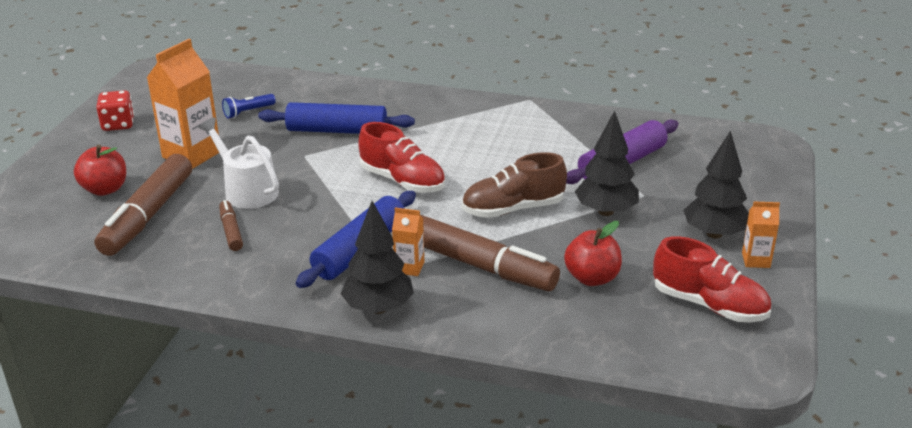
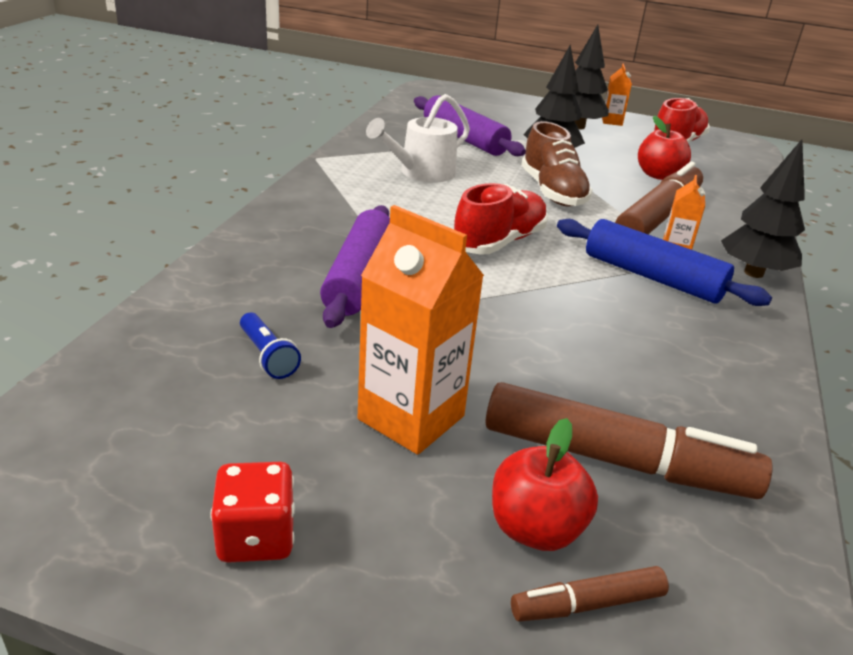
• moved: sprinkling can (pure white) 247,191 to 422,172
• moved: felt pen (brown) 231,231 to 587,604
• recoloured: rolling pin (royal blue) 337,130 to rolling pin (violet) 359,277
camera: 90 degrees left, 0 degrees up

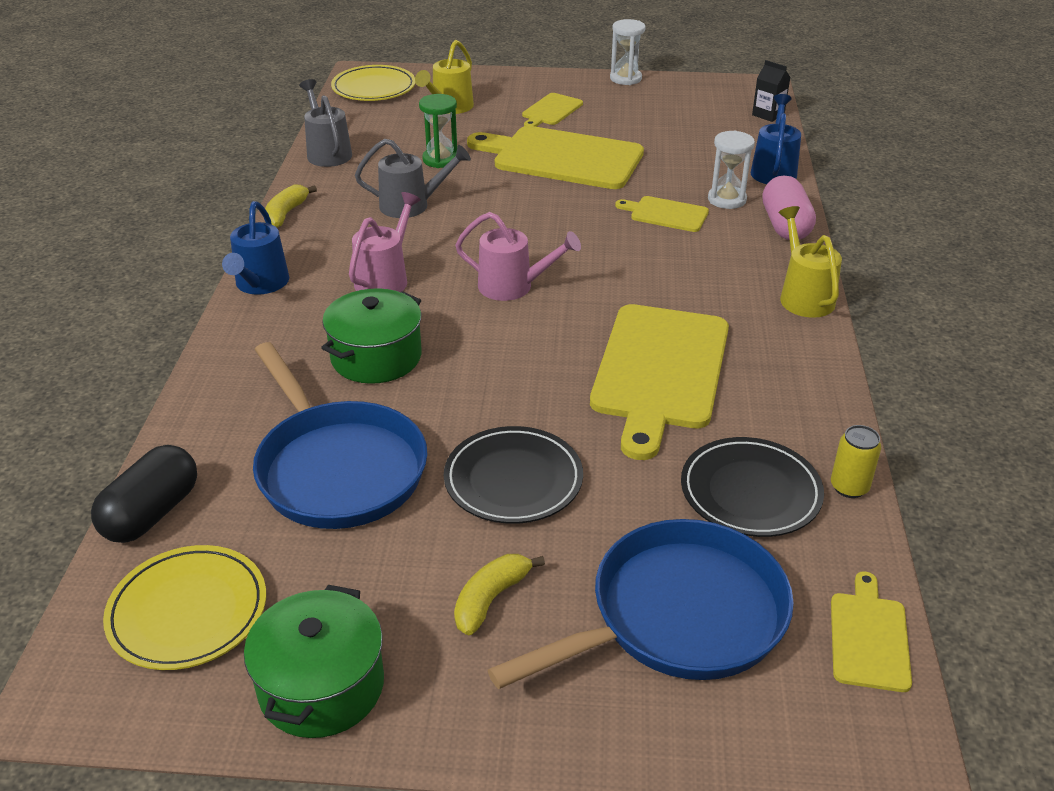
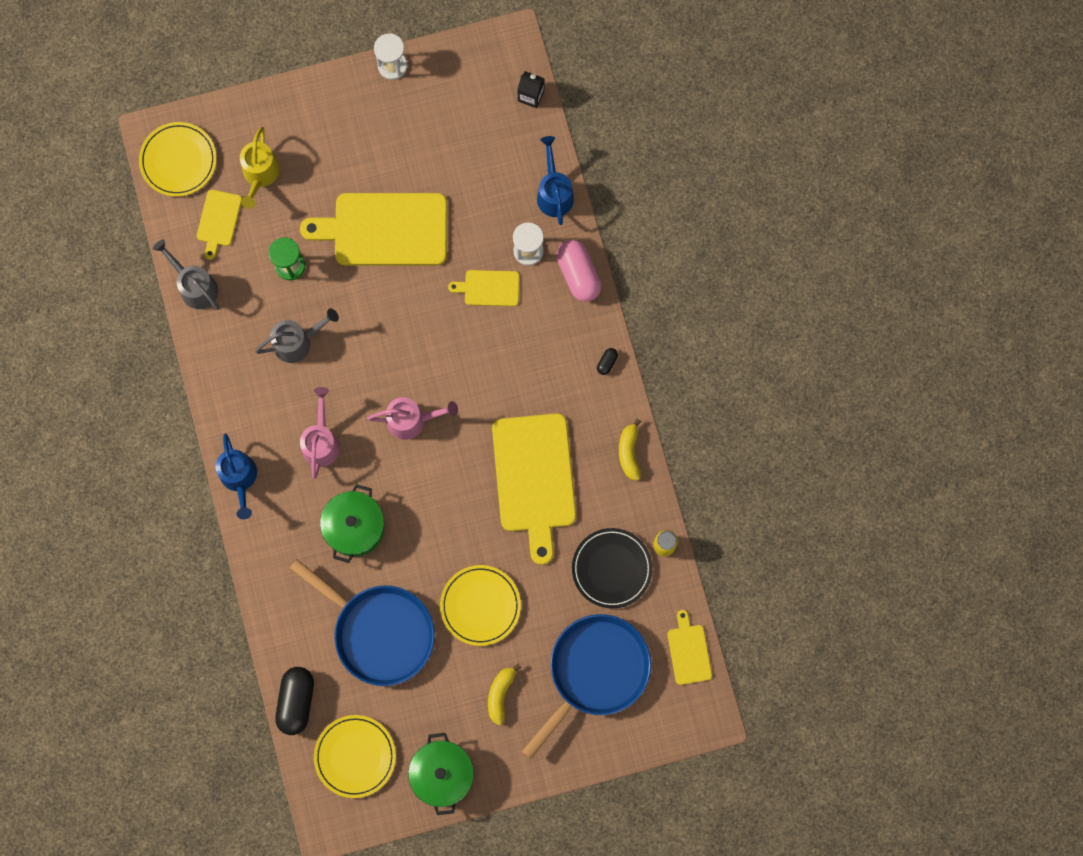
• moved: toy banana (bright yellow) 286,213 to 629,452
• recoloured: dinner plate (ebony) 513,480 to dinner plate (bright yellow) 480,605
• moved: chopping board (bright yellow) 551,111 to 218,220
• replaced: sprinkling can (bright yellow) 803,296 to pill (ebony) 607,363
camera: 20 degrees left, 40 degrees up

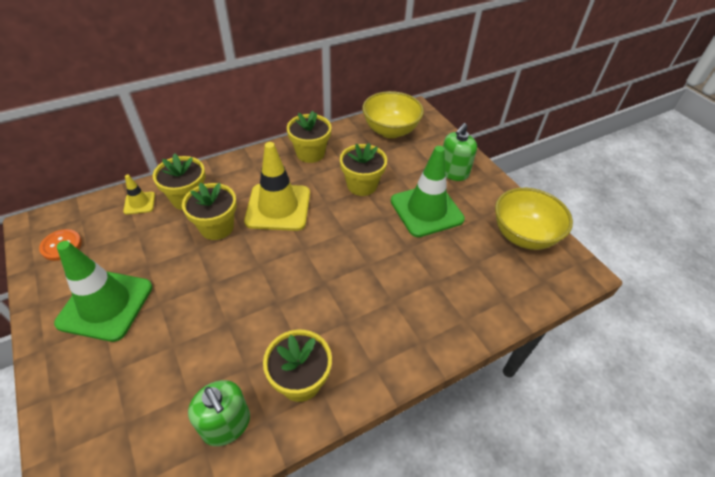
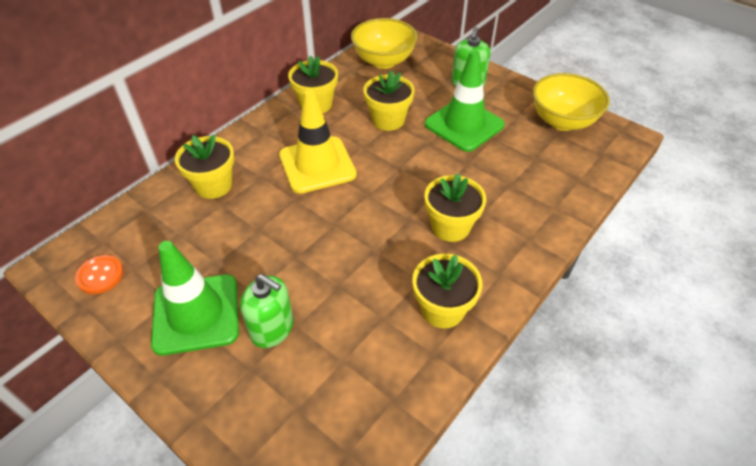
• removed: road cone (bright yellow) 139,203
• moved: flower pot (bright yellow) 217,227 to 450,227
• moved: soap dispenser (leaf-green) 226,424 to 272,328
camera: 20 degrees left, 0 degrees up

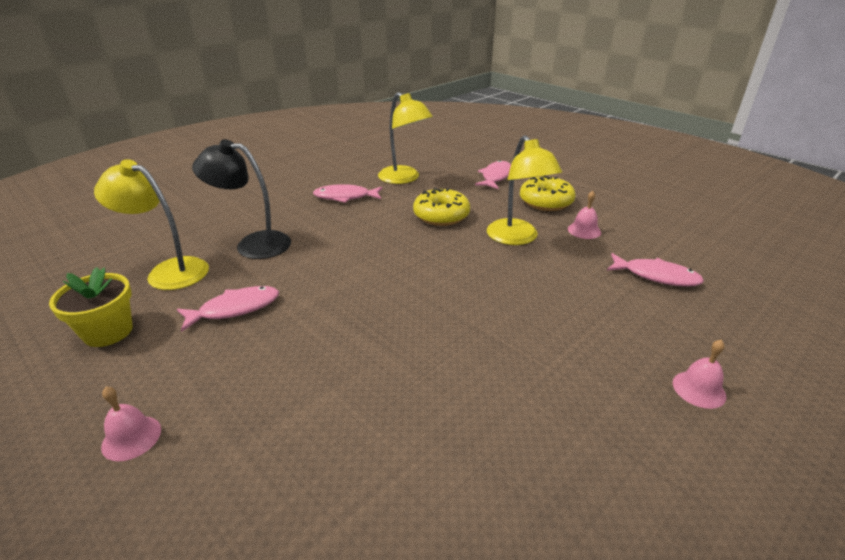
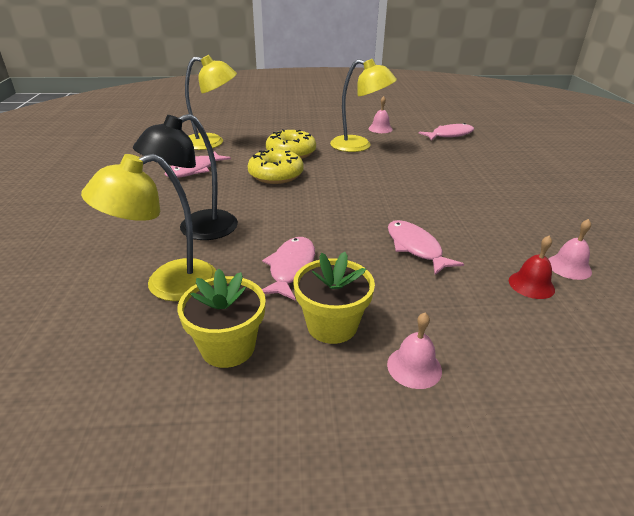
• moved: fish figure (pink) 495,177 to 415,248
• moved: donut (bright yellow) 546,202 to 276,175
• moved: hand bell (pink) 699,389 to 569,267
• added: flower pot (bright yellow) 332,325
• added: hand bell (red) 531,285
camera: 50 degrees left, 0 degrees up

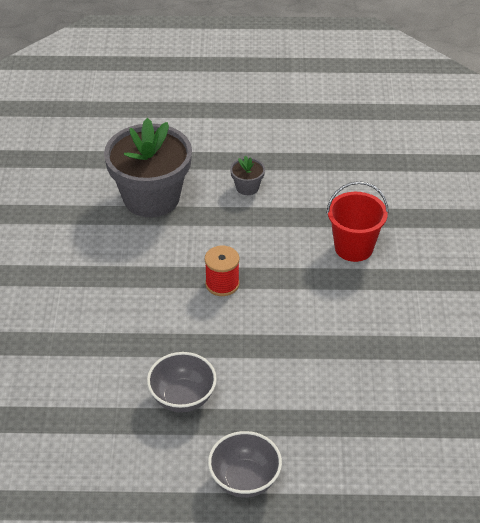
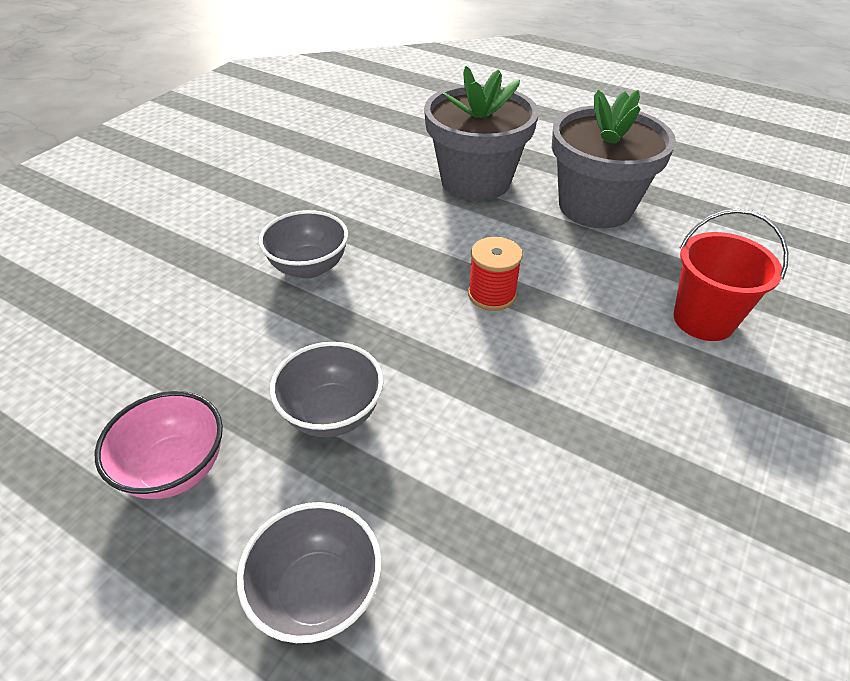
• resized: flower pot (ash-grey) 247,187 = 595,206 x2.43
• added: deep dish (pink) 175,468
• added: deep dish (ash-grey) 308,267
camera: 30 degrees right, 0 degrees up

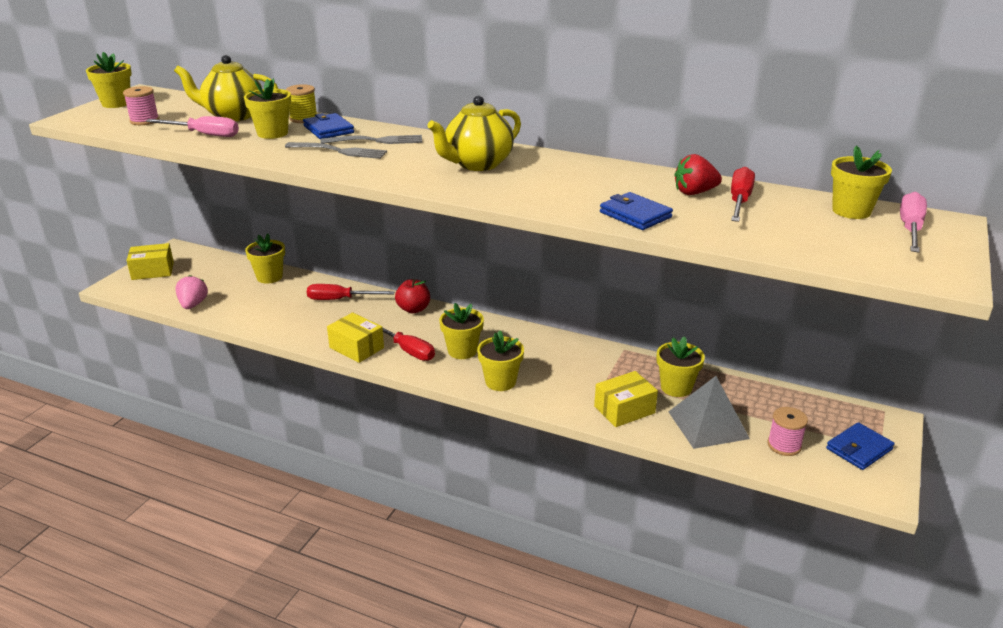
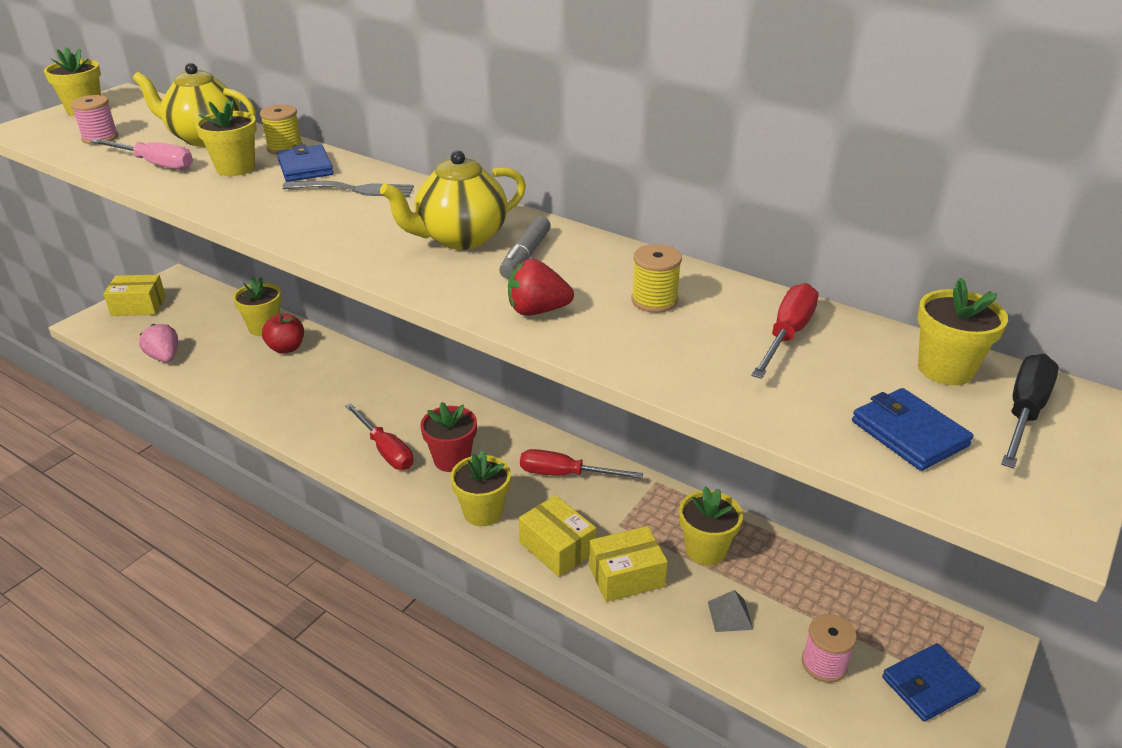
• turned: strawberry (pink) 193,305 = 164,357 45 degrees counterclockwise
• removed: fork (ash-grey) 339,151
• moved: screwdriver (red) 340,299 to 565,474
• moved: package (bright yellow) 356,348 to 557,548
• moved: apple fruit (red) 413,309 to 286,348
• recoloured: flower pot (bright yellow) 462,351 to flower pot (red) 452,459
• moved: wallet (royal blue) 635,215 to 909,433
• resized: pyramid shape (ash-grey) 708,425 = 730,615 x0.47
• moved: strawberry (red) 694,192 to 537,311
• recoloured: screwdriver (pink) 910,229 to screwdriver (ebony) 1024,412
• added: felt pen (ash-grey) 525,256
• added: reel of thread (bright yellow) 654,300
camera: 10 degrees right, 5 degrees up

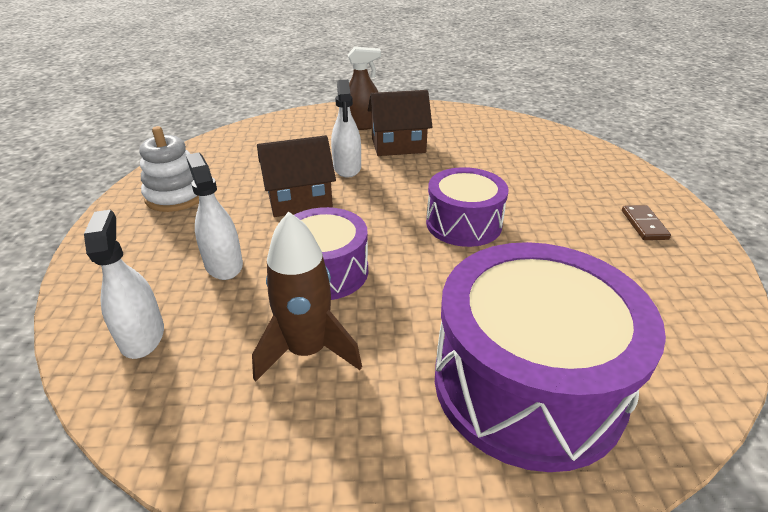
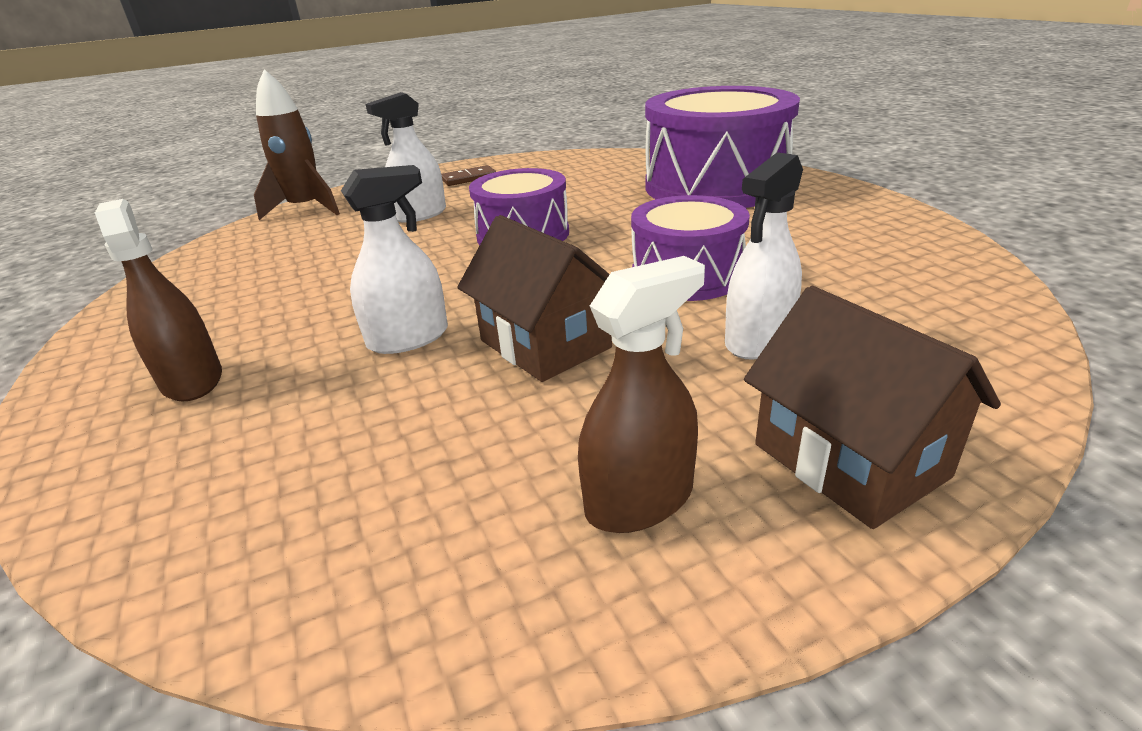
• moved: spray cleaner (pure white) 142,336 to 420,214
• replaced: stacking toy (pure white) 176,196 to spray cleaner (brown) 639,499
• moved: spaceship (brown) 307,350 to 306,209
• moved: toy house (brown) 398,145 to 849,460
camera: 110 degrees left, 5 degrees down

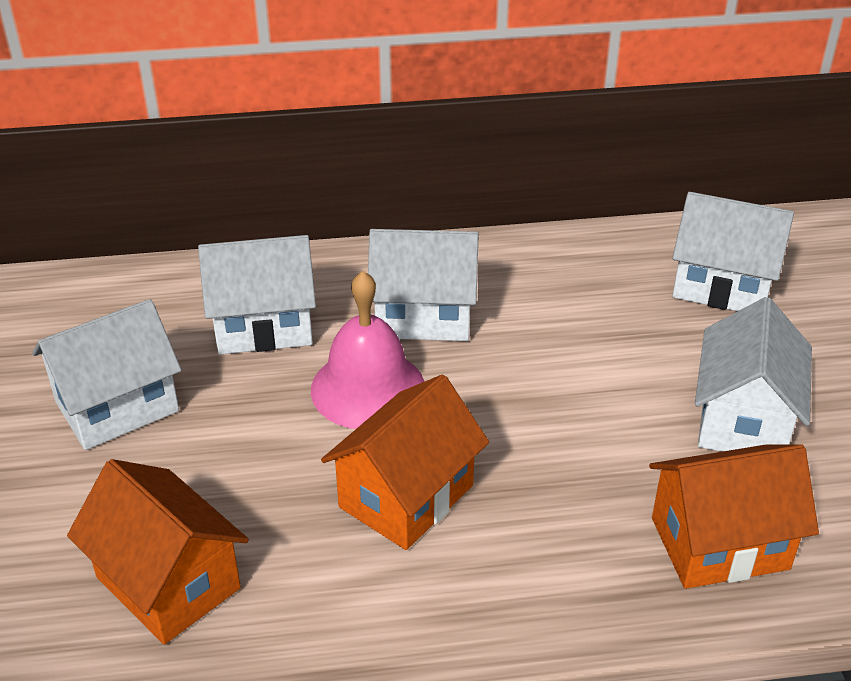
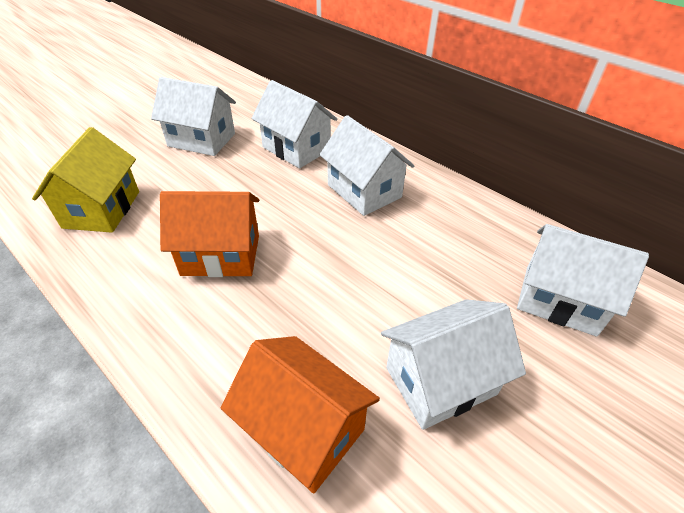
• recoloured: toy house (orange-coloured) 168,583 to toy house (bright yellow) 102,209
• removed: hand bell (pink) 368,388
• turned: toy house (pure white) 722,285 = 559,300 45 degrees counterclockwise
camera: 50 degrees right, 5 degrees up

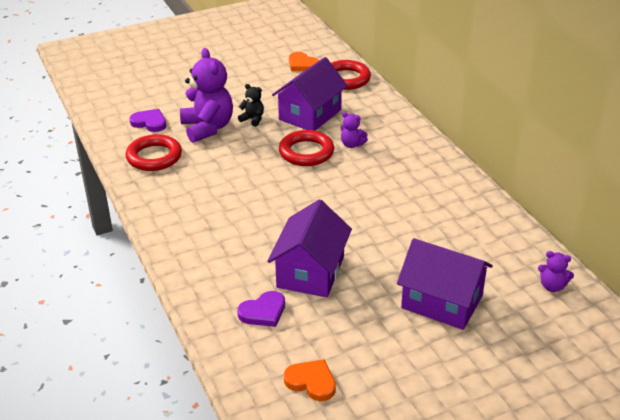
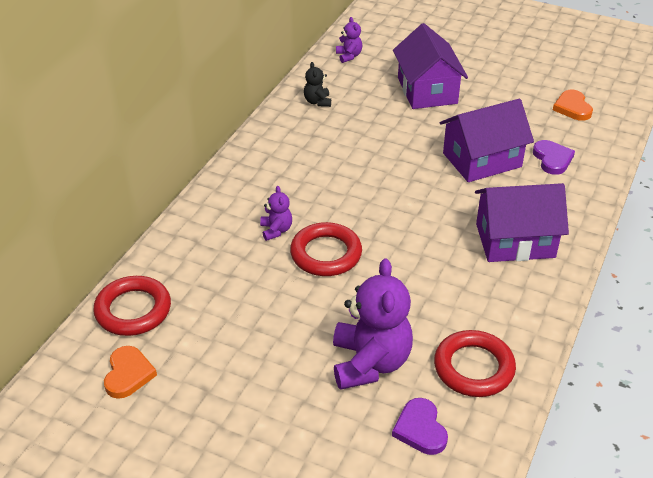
• turned: stuffed bear (violet) 207,128 = 370,363 150 degrees clockwise
• turned: heart shape (violet) 263,312 = 552,159 60 degrees clockwise
• moved: stuffed bear (ebony) 253,119 to 317,102
• moved: toy house (violet) 310,115 to 515,240
camera: 130 degrees left, 5 degrees up

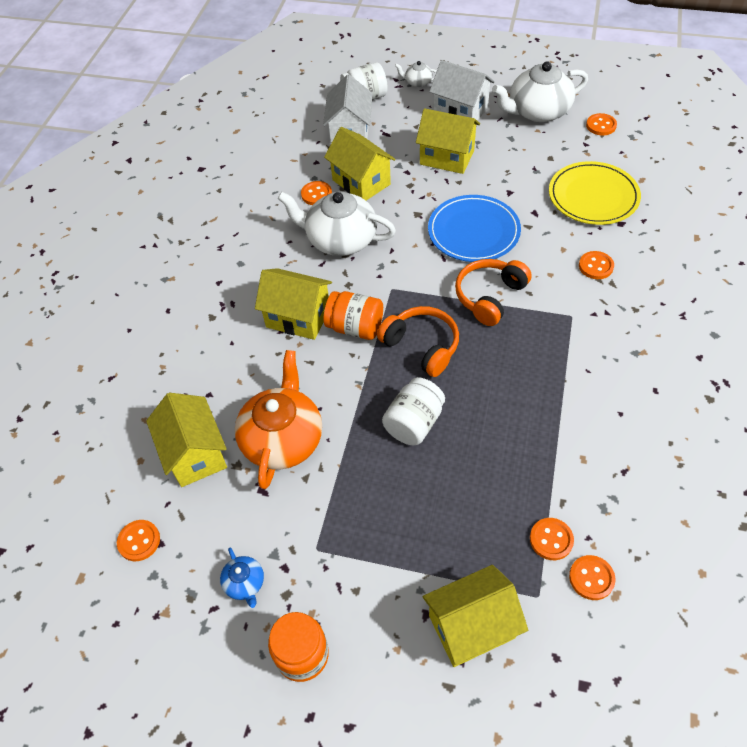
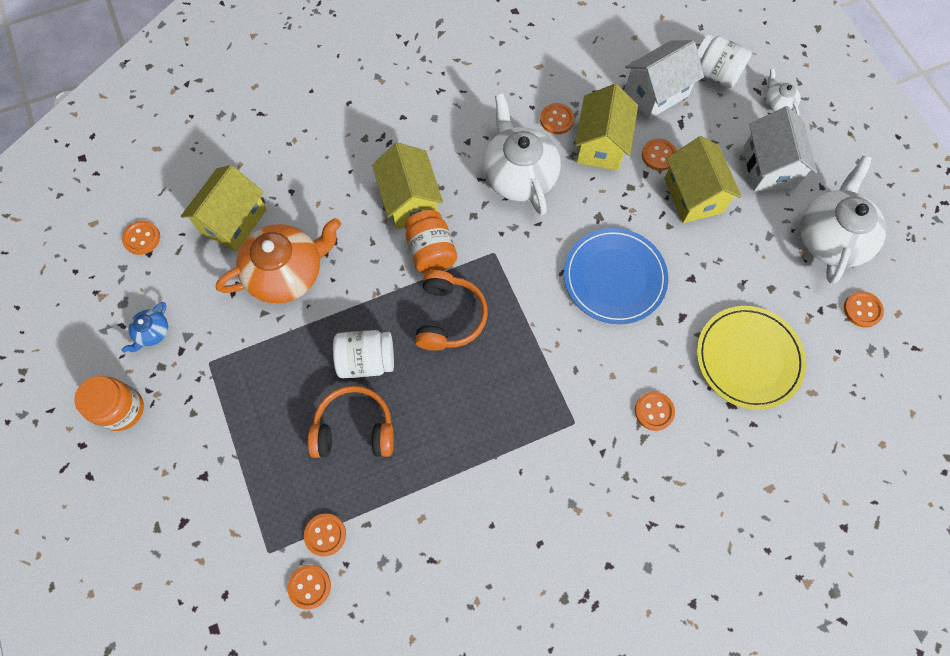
• removed: toy house (bright yellow) 471,626
• moved: headset (orange-coloured) 489,296 to 354,429
• turned: tea pot (pure white) 537,111 = 831,237 75 degrees clockwise
• added: sewing button (orange-coloured) 658,155
camera: 50 degrees right, 15 degrees up

